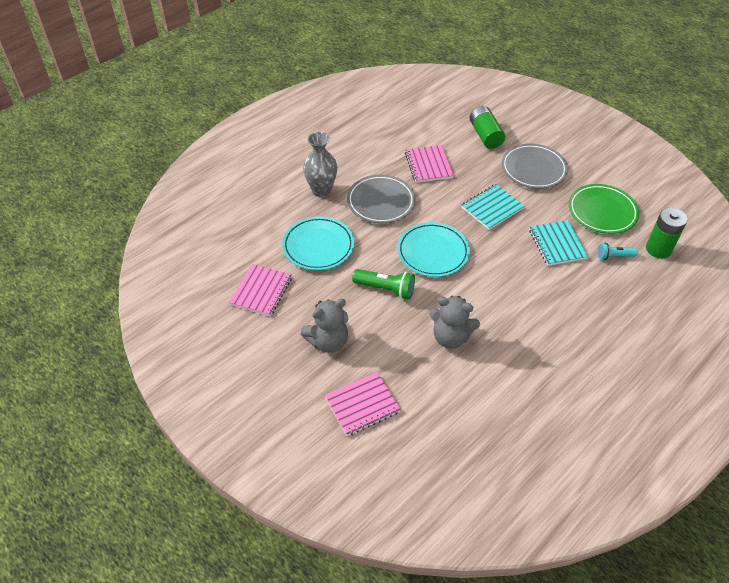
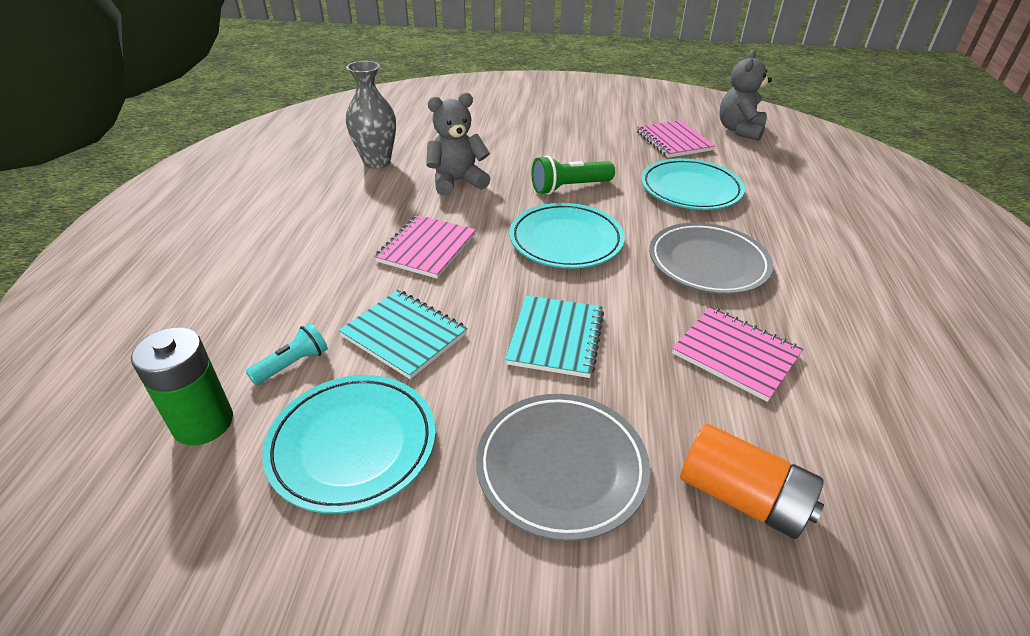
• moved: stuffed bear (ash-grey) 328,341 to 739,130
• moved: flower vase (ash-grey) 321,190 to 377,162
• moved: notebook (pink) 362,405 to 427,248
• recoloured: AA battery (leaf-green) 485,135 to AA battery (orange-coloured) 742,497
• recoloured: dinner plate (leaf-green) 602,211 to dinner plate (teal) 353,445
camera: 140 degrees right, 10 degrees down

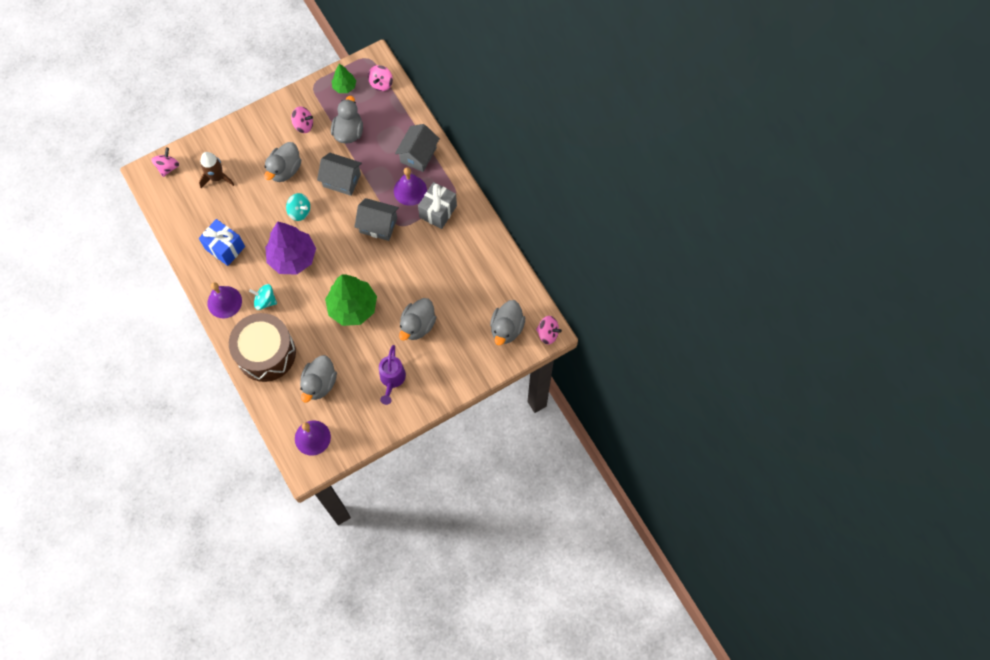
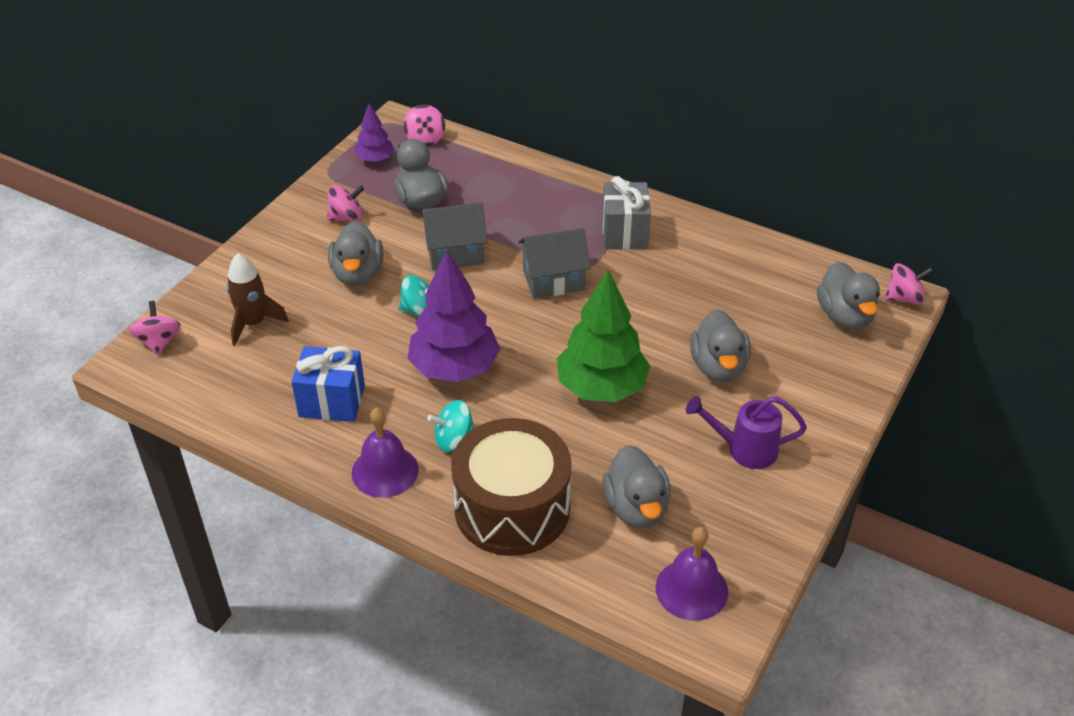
• recoloured: tree (leaf-green) 344,87 to tree (violet) 375,160
• turned: sprinkling can (violet) 392,379 = 744,449 120 degrees clockwise
• removed: hand bell (violet) 410,190
• removed: toy house (ash-grey) 418,155
camera: 30 degrees left, 25 degrees down

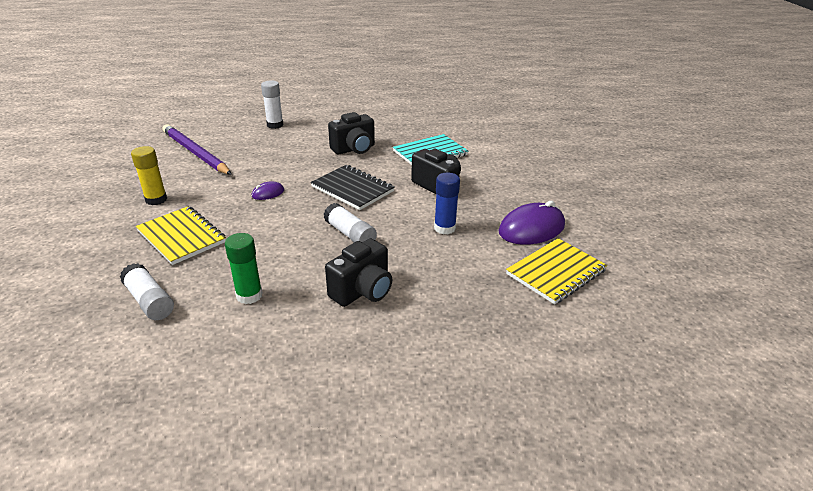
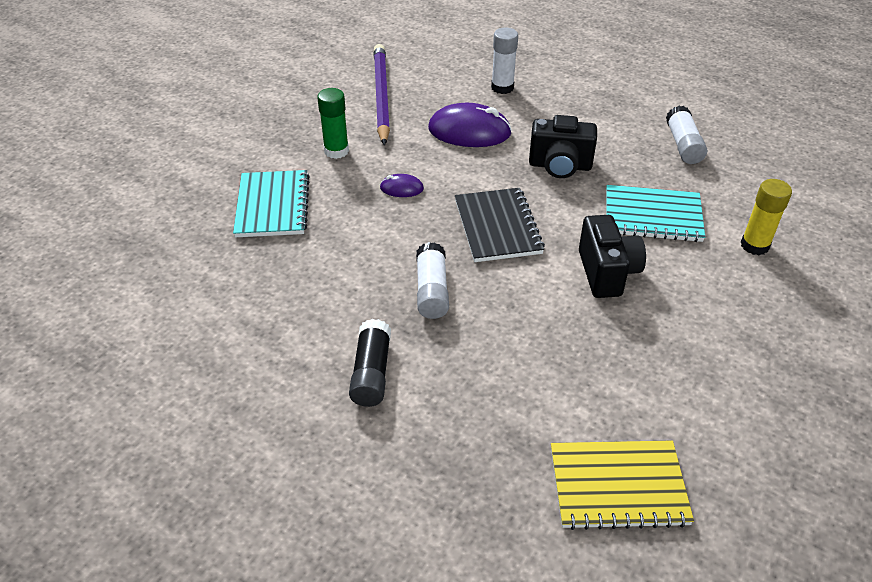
• moved: glue (pure white) 150,301 to 683,145
• moved: glue (bright yellow) 156,199 to 754,245
• recoloured: notebook (bright yellow) 181,237 to notebook (teal) 272,206
• moved: glue (leaf-green) 249,295 to 336,151
• replaced: compact camera (ebony) 362,291 to glue (ebony) 371,373
• removed: glue (royal blue) 444,228
• moved: PC mouse (violet) 531,229 to 469,131
camera: 40 degrees right, 10 degrees up

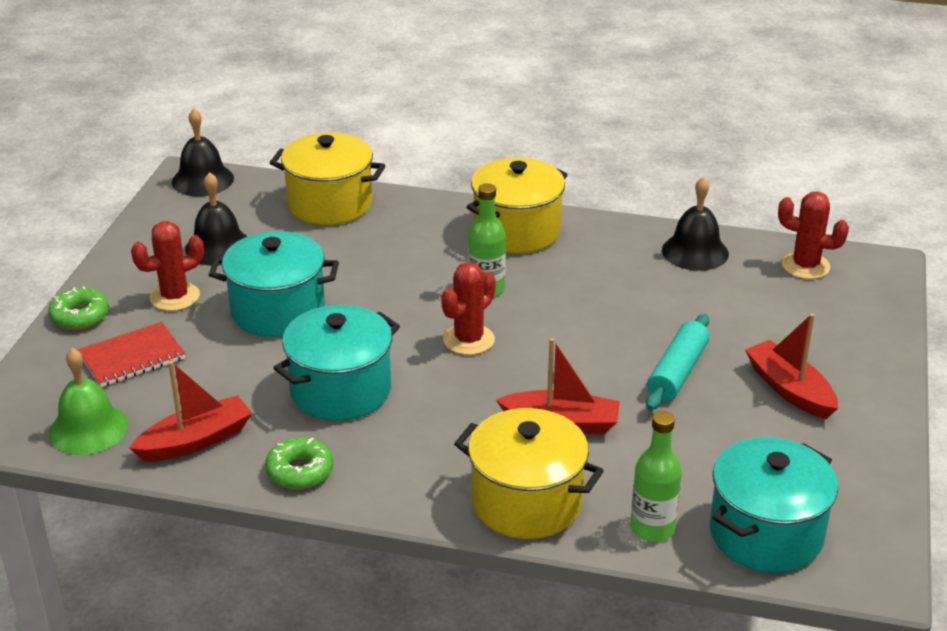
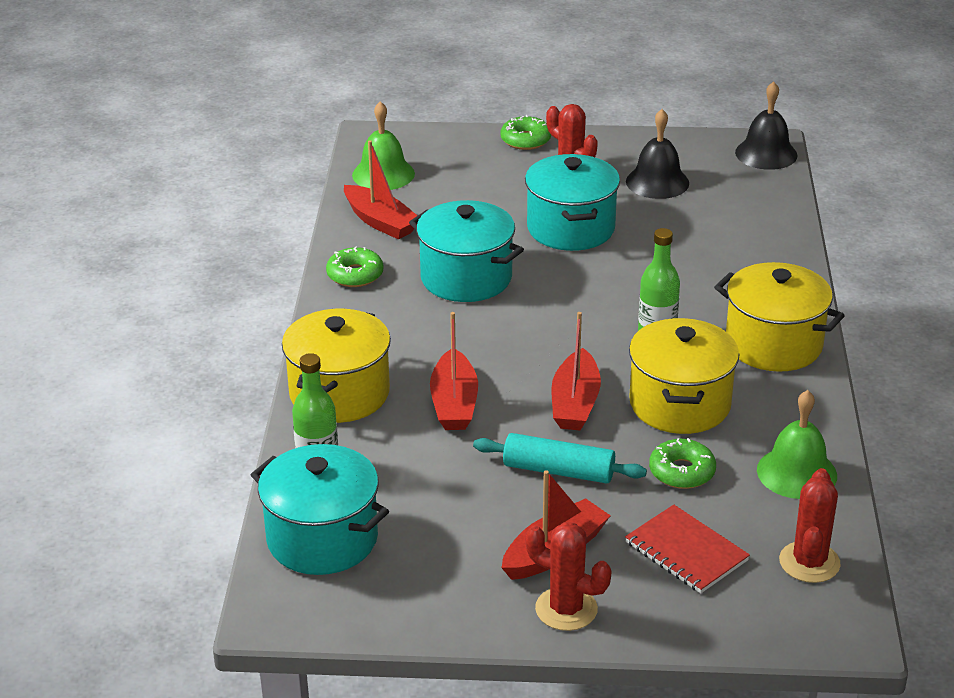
• moved: notebook (red) 132,357 to 686,552
• moved: pot (bright yellow) 330,204 to 680,404
• moved: cactus (red) 469,340 to 566,609
• recoloured: hand bell (ebony) 695,251 to hand bell (leaf-green) 796,472
• added: boat (red) 575,403
• added: donut (leaf-green) 682,472
camera: 80 degrees right, 0 degrees up

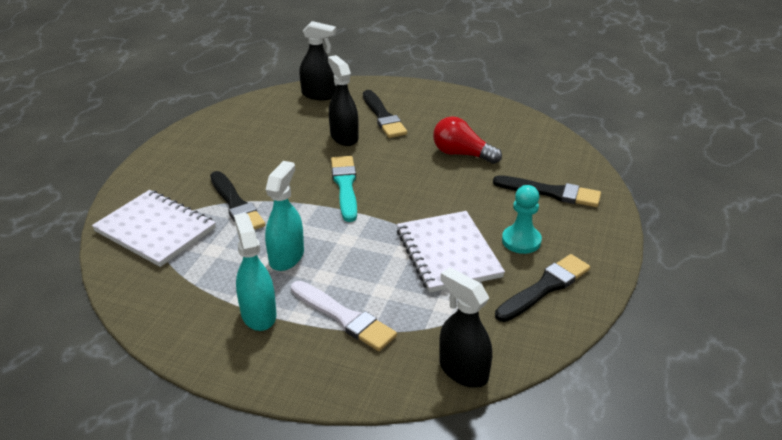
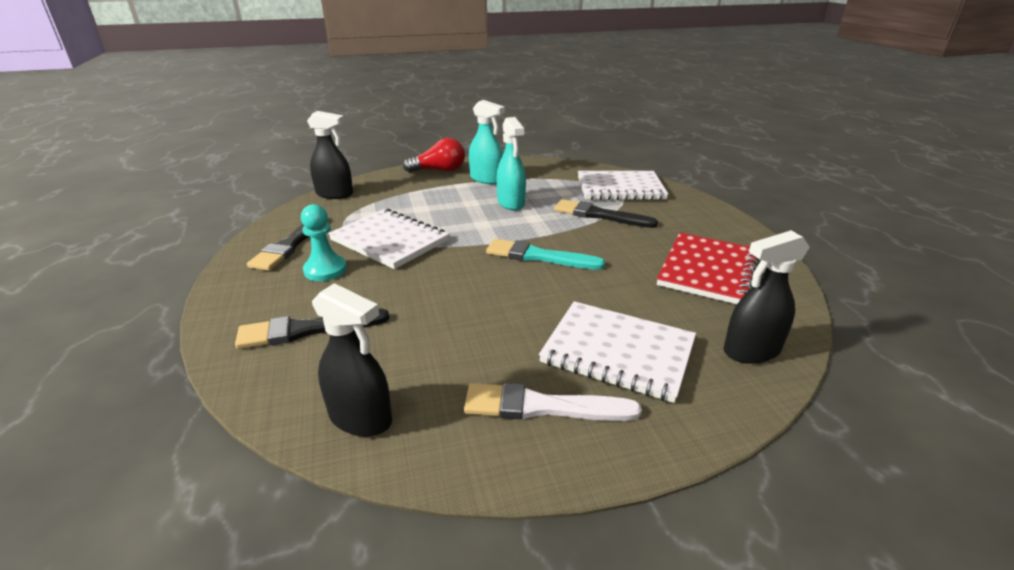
• moved: paintbrush (pure white) 344,317 to 542,407
• moved: spray cleaner (ebony) 344,137 to 361,418
• turned: paintbrush (teal) 345,186 = 538,256 150 degrees clockwise
• replaced: paintbrush (ebony) 383,117 to notebook (pure white) 618,352
• moved: light bulb (red) 462,154 to 439,170
• added: notebook (red) 708,270
camera: 145 degrees right, 5 degrees down

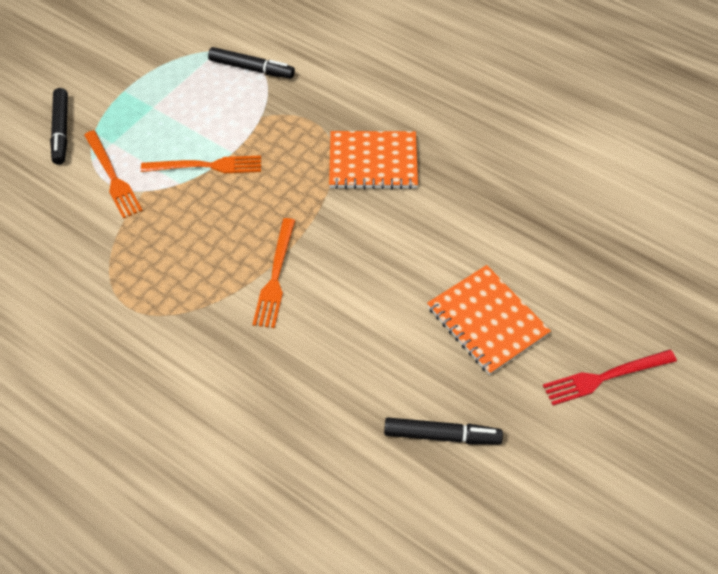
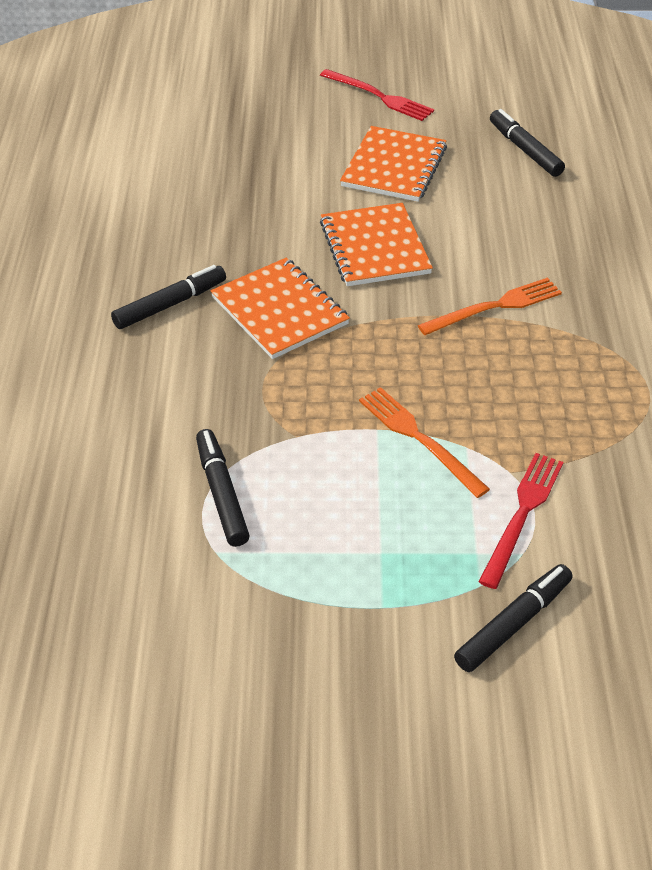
• recoloured: fork (orange-coloured) 112,177 to fork (red) 522,514
• added: felt pen (ebony) 169,304
• added: notebook (orange-coloured) 374,247
camera: 125 degrees left, 10 degrees down

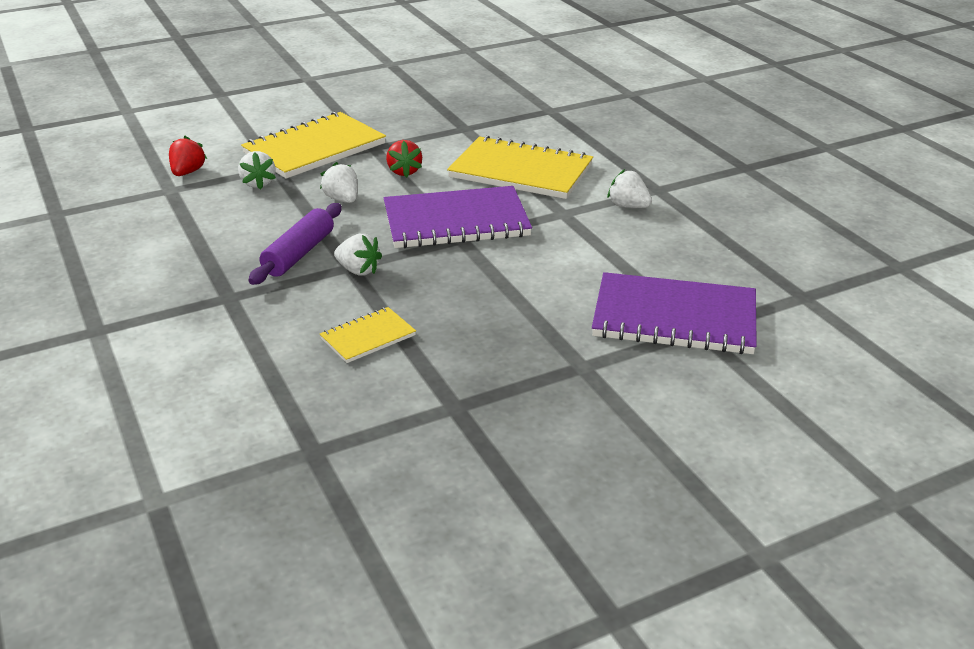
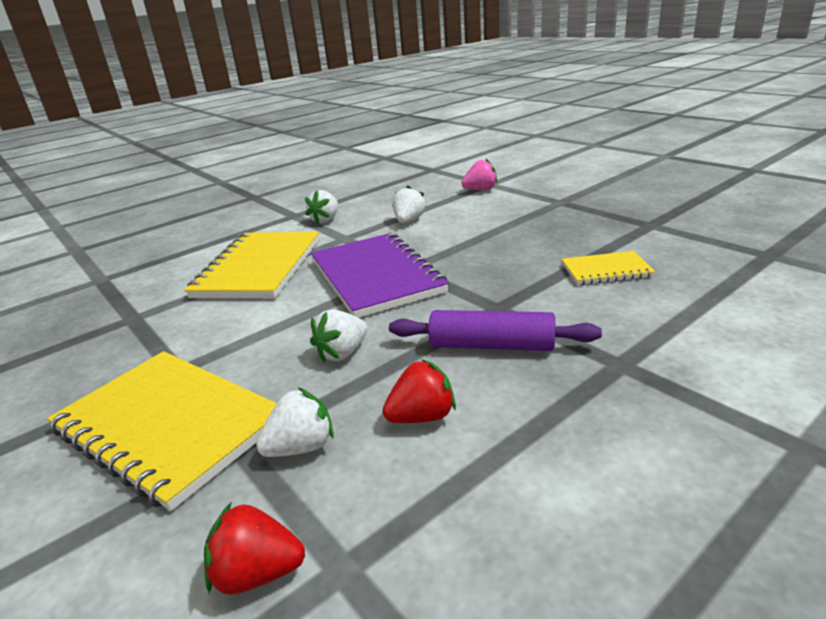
• turned: notebook (bright yellow) 368,337 = 606,270 45 degrees counterclockwise
• moved: strawberry (pure white) 358,270 to 409,221
• moved: strawberry (red) 404,171 to 422,416
• replaced: notebook (violet) 674,318 to strawberry (pink) 480,190
camera: 100 degrees left, 5 degrees down

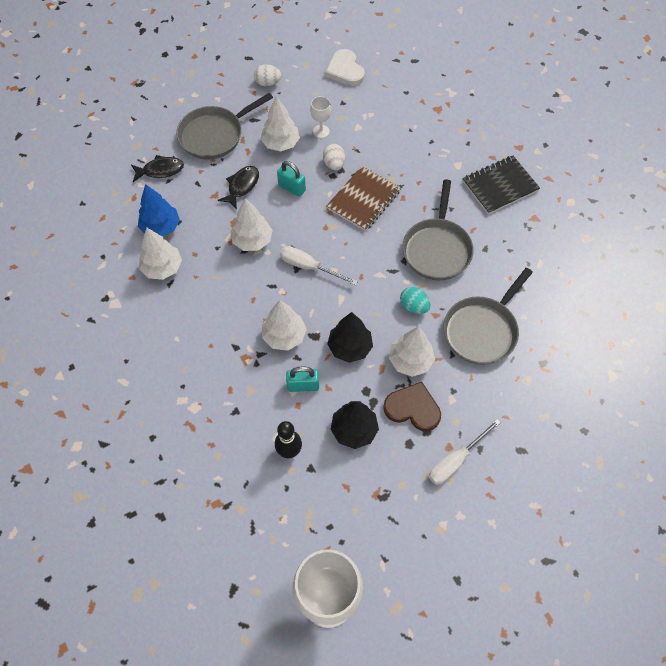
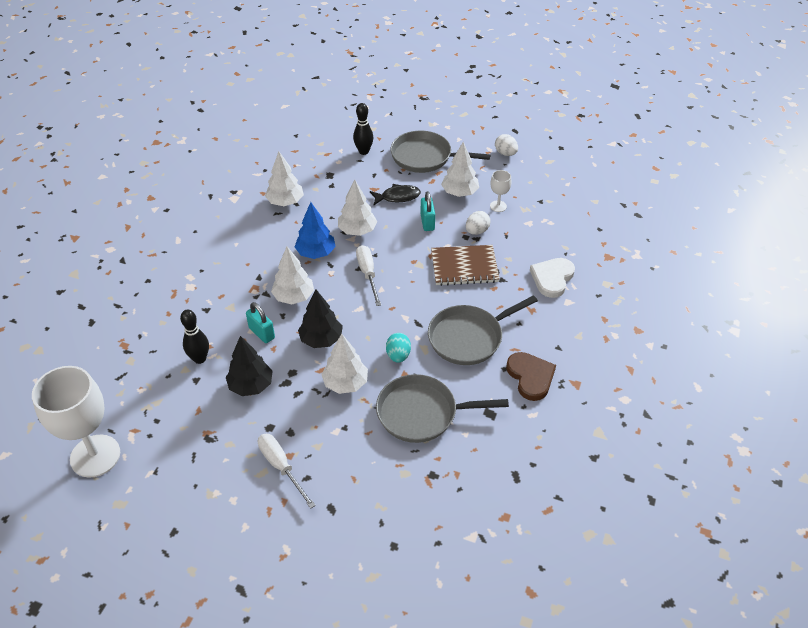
• replaced: fish figure (ebony) 160,170 to tenpin (ebony) 363,151
• moved: tree (royal blue) 161,227 to 316,253
• moved: heart shape (pure white) 345,70 to 552,278
• moved: heart shape (brown) 413,408 to 530,377
• turned: screwdriver (pure white) 456,460 = 281,467 45 degrees clockwise
• removed: notebook (ebony) 500,186
camera: 50 degrees right, 15 degrees down

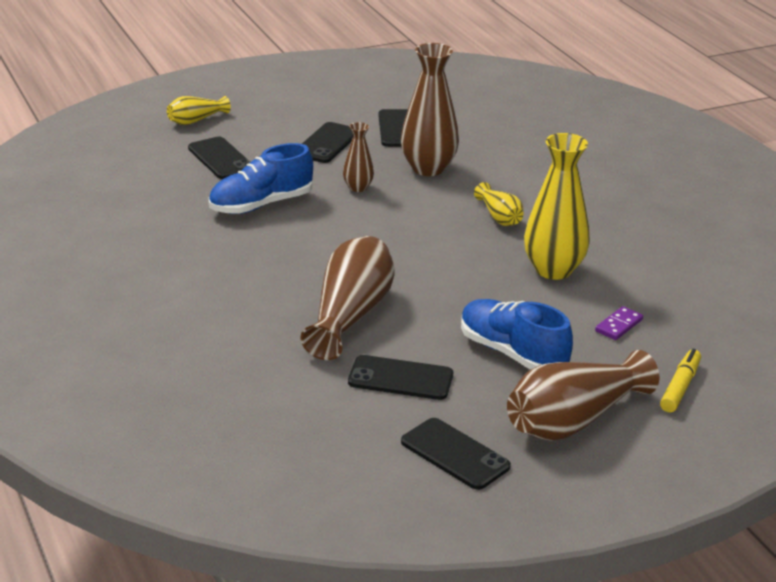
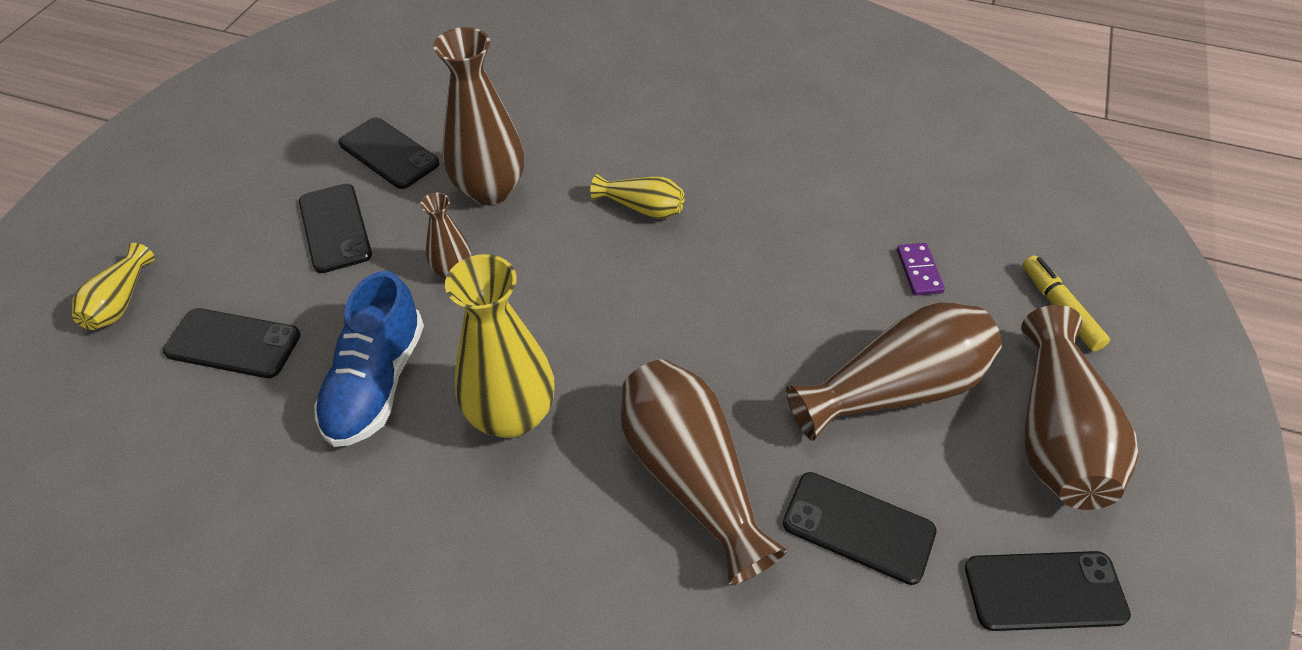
• turned: phone (ebony) 400,378 = 858,527 60 degrees clockwise
• replaced: shoe (royal blue) 512,353 to flower vase (brown) 895,390
• moved: flower vase (bright yellow) 553,270 to 511,415
camera: 45 degrees left, 20 degrees up

